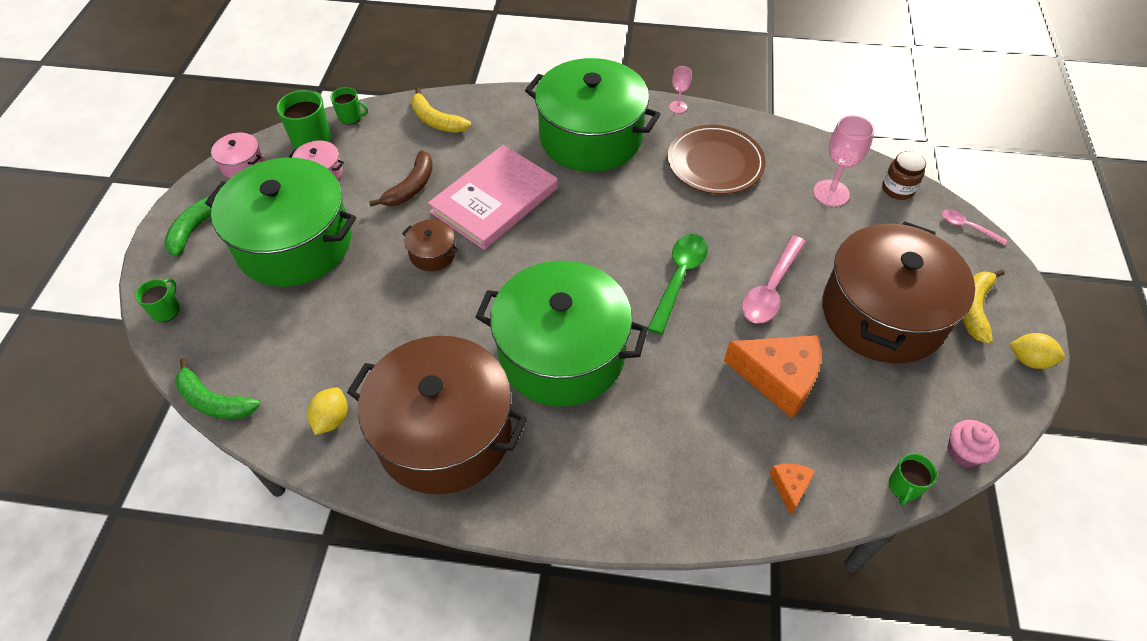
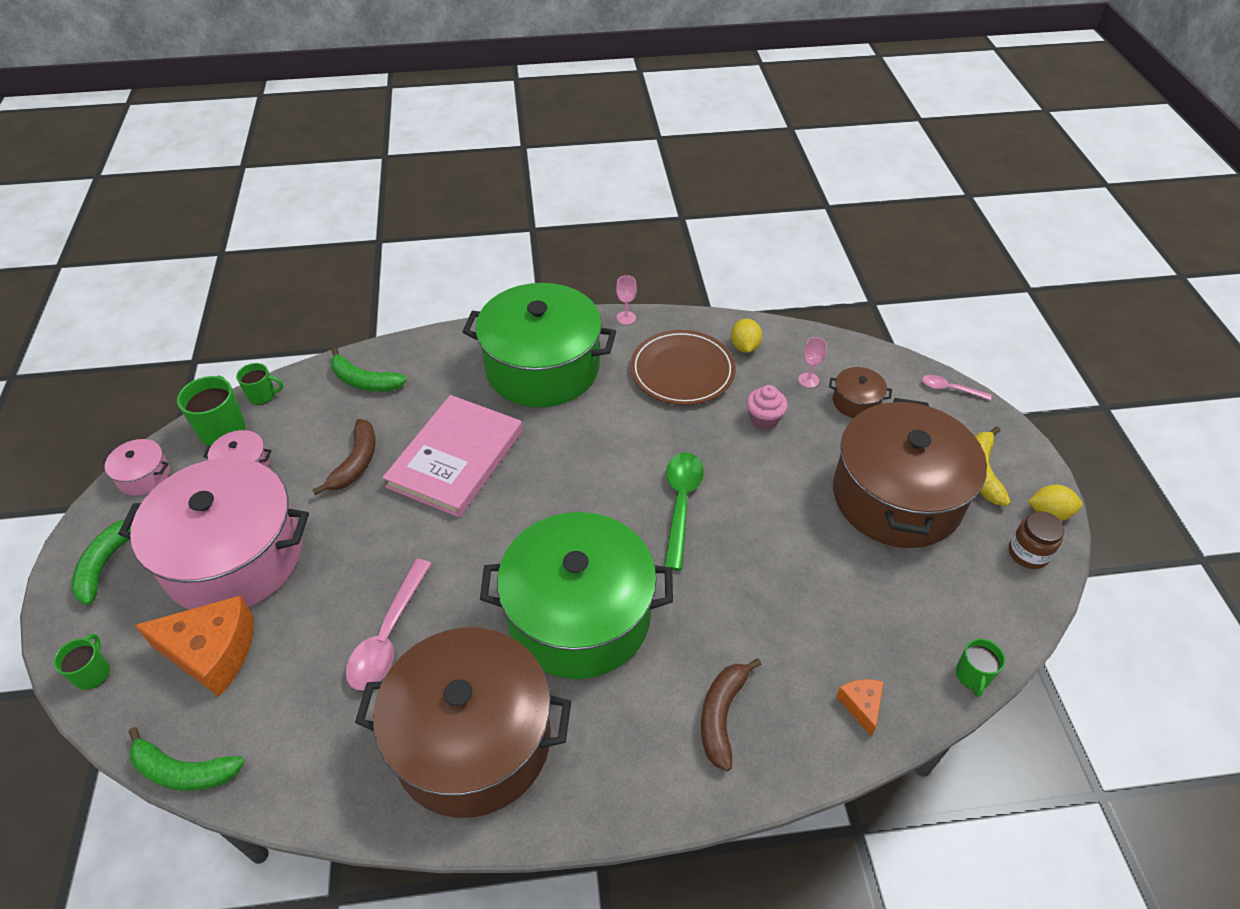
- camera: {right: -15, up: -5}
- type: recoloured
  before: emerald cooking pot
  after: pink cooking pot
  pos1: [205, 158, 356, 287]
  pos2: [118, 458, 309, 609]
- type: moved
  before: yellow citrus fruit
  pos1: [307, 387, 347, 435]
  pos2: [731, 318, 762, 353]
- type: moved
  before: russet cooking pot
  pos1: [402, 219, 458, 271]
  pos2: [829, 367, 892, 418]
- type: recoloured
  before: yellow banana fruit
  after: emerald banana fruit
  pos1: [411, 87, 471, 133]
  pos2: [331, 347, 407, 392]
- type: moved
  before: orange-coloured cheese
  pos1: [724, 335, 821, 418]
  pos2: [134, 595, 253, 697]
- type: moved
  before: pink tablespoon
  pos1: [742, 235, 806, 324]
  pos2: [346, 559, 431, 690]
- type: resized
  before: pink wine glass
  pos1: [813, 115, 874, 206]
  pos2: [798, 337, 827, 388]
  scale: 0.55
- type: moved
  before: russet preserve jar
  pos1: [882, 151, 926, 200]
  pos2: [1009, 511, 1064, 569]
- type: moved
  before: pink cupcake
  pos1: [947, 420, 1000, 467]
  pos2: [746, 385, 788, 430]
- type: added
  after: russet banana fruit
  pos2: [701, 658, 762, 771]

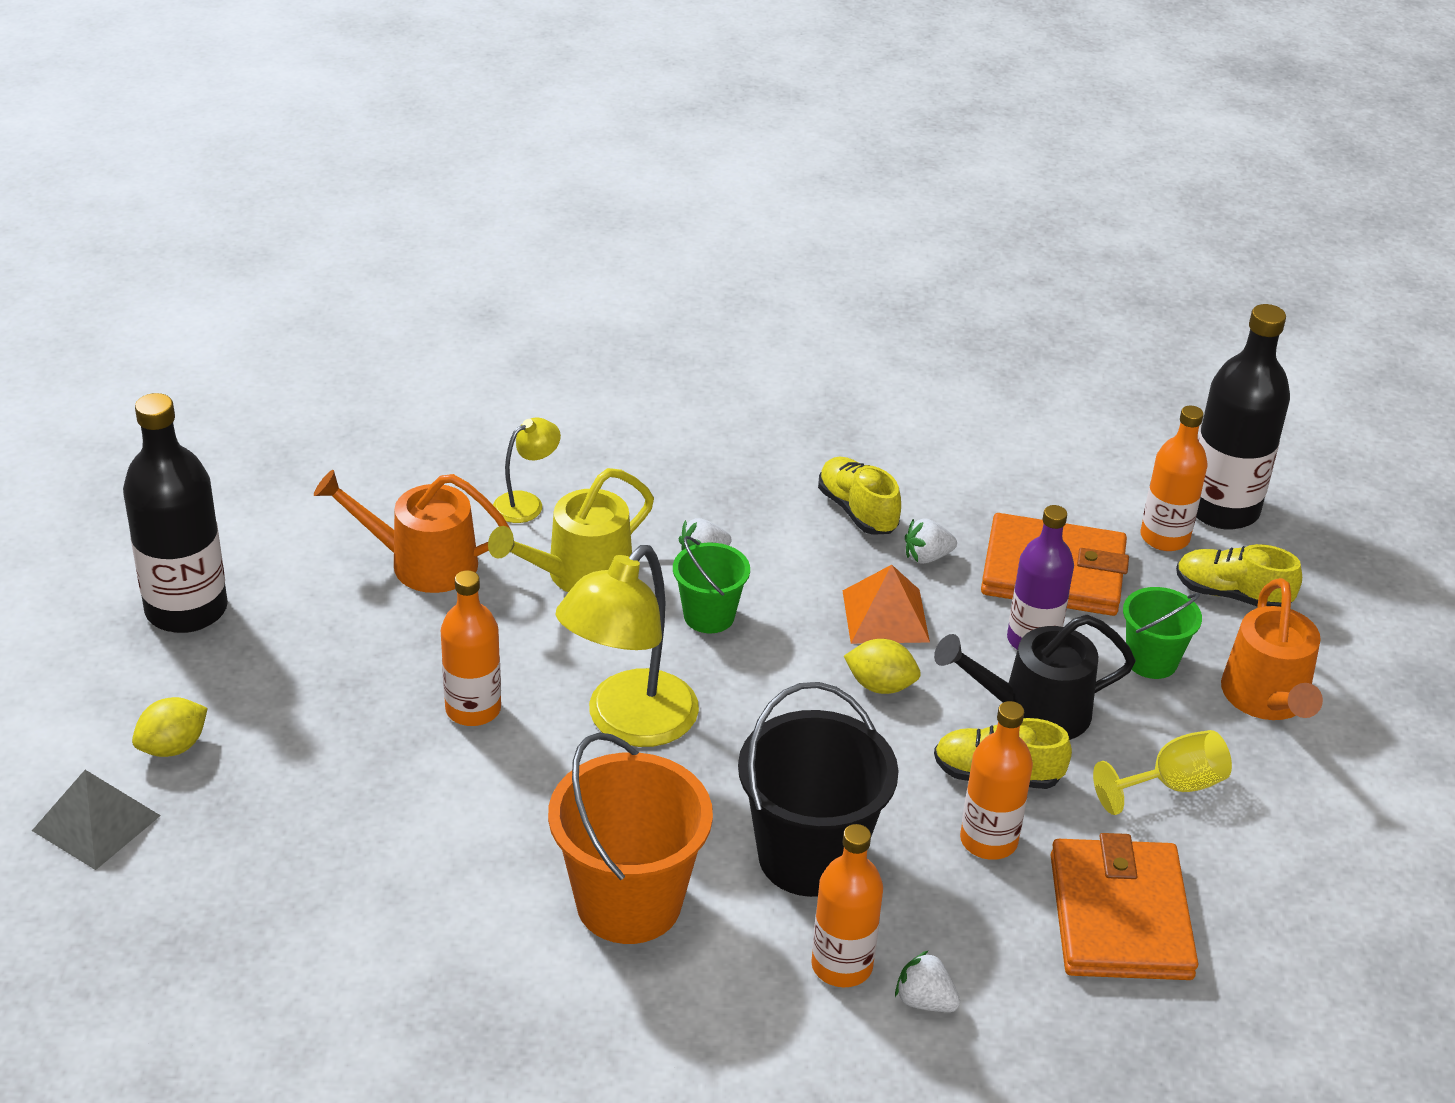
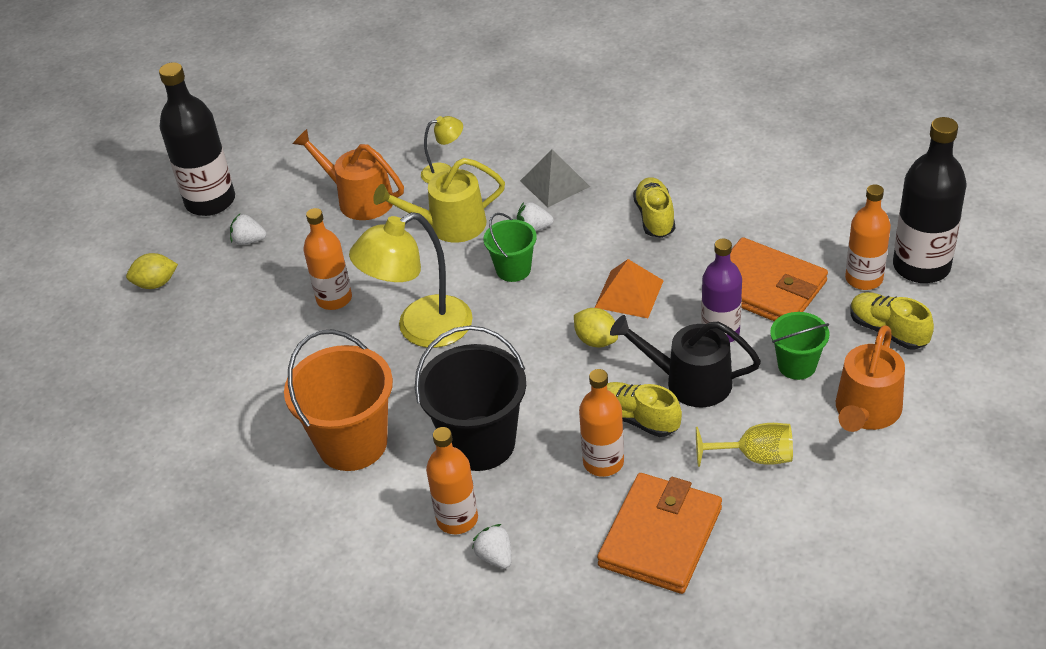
- camera: {right: 30, up: 5}
- type: moved
  before: gray solid pyramid
  pos1: [32, 770, 161, 870]
  pos2: [520, 150, 590, 207]
- type: moved
  before: snow-white berry
  pos1: [905, 518, 957, 564]
  pos2: [230, 214, 266, 245]

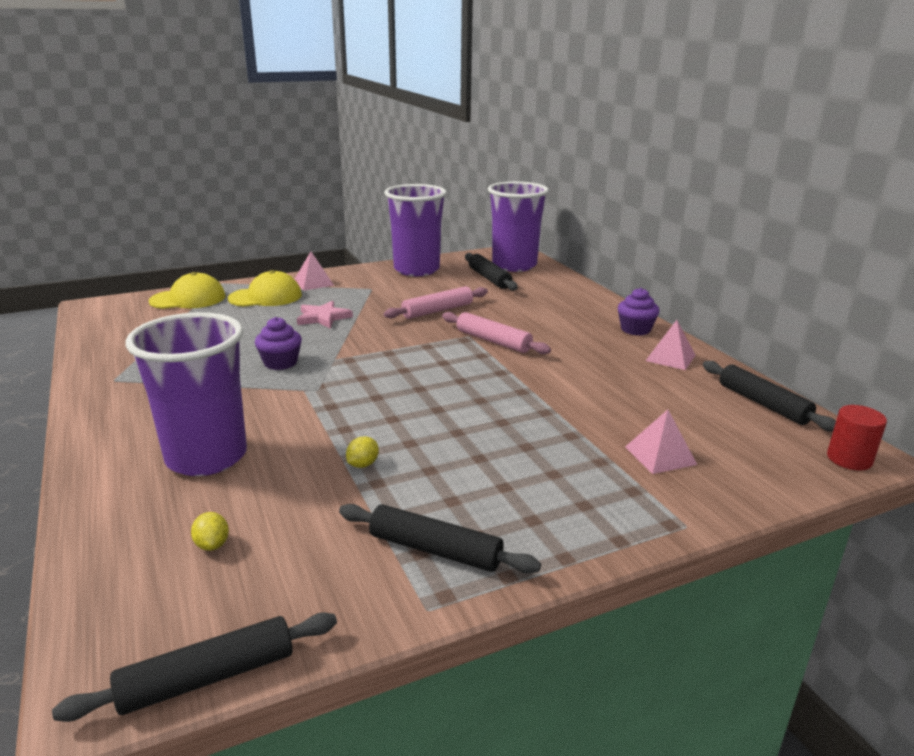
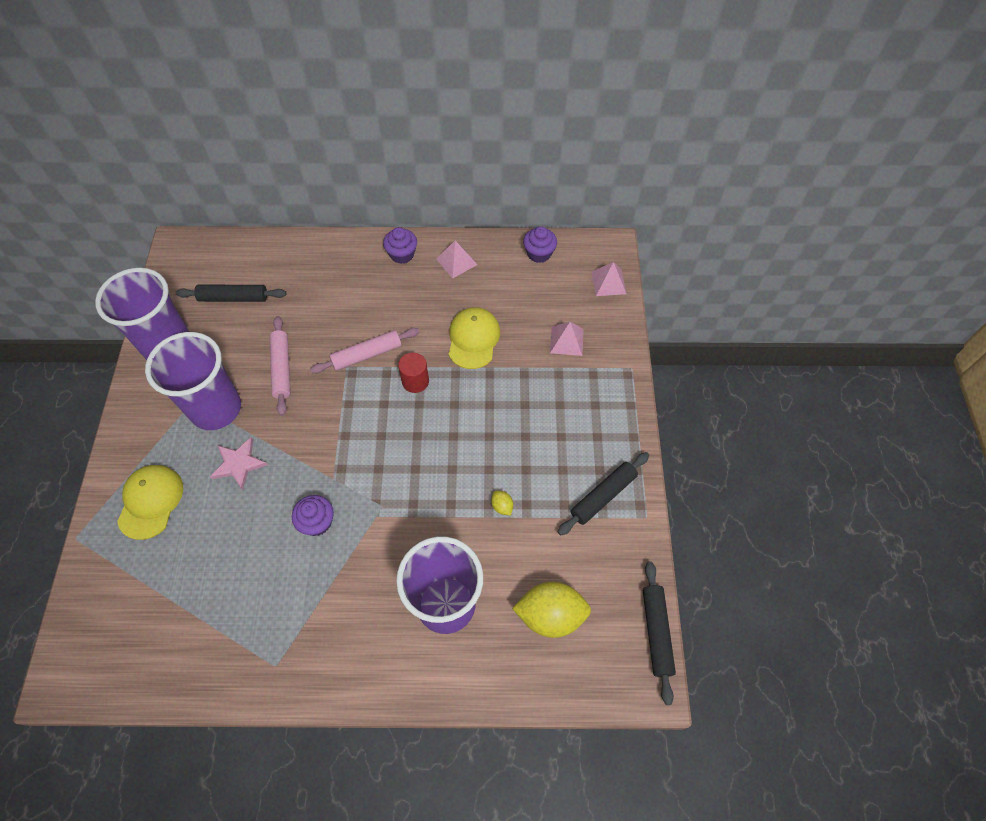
- camera: {right: -65, up: 35}
- type: moved
  before: yellow baseball cap
  pos1: [149, 272, 226, 309]
  pos2: [448, 307, 500, 369]
- type: resized
  before: yellow citrus fruit
  pos1: [191, 512, 229, 551]
  pos2: [512, 582, 591, 638]
  scale: 2.36
- type: moved
  before: pink solid pyramid
  pos1: [295, 252, 334, 291]
  pos2: [592, 262, 626, 296]
- type: moved
  before: violet tumbler
  pos1: [488, 181, 549, 272]
  pos2: [145, 332, 241, 430]
- type: replaced
  before: jet-black pastry roller
  after: violet cupcake
  pos1: [703, 361, 836, 432]
  pos2: [523, 226, 557, 263]
- type: moved
  before: crimson cylinder shape
  pos1: [827, 405, 887, 471]
  pos2: [398, 352, 429, 393]

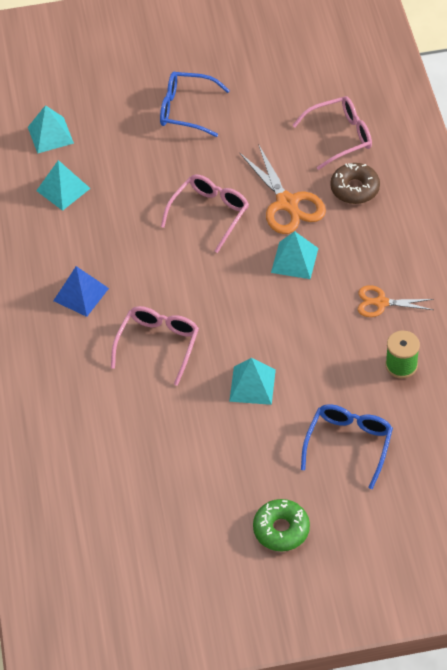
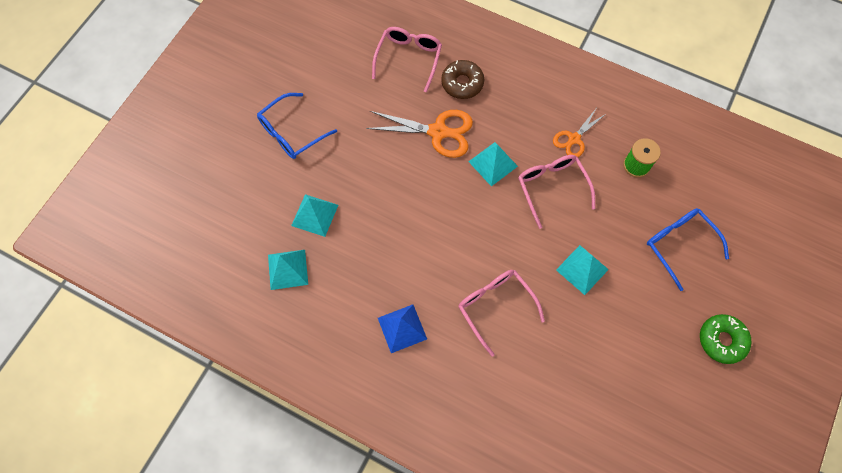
- camera: {right: -55, up: 15}
- type: moved
  before: teal solid pyramid
  pos1: [28, 105, 74, 154]
  pos2: [291, 194, 338, 237]
- type: moved
  before: pink glasses
  pos1: [161, 174, 249, 253]
  pos2: [518, 155, 595, 229]

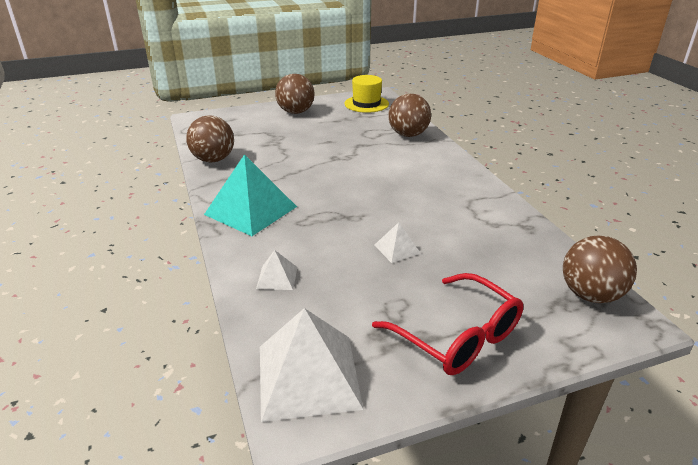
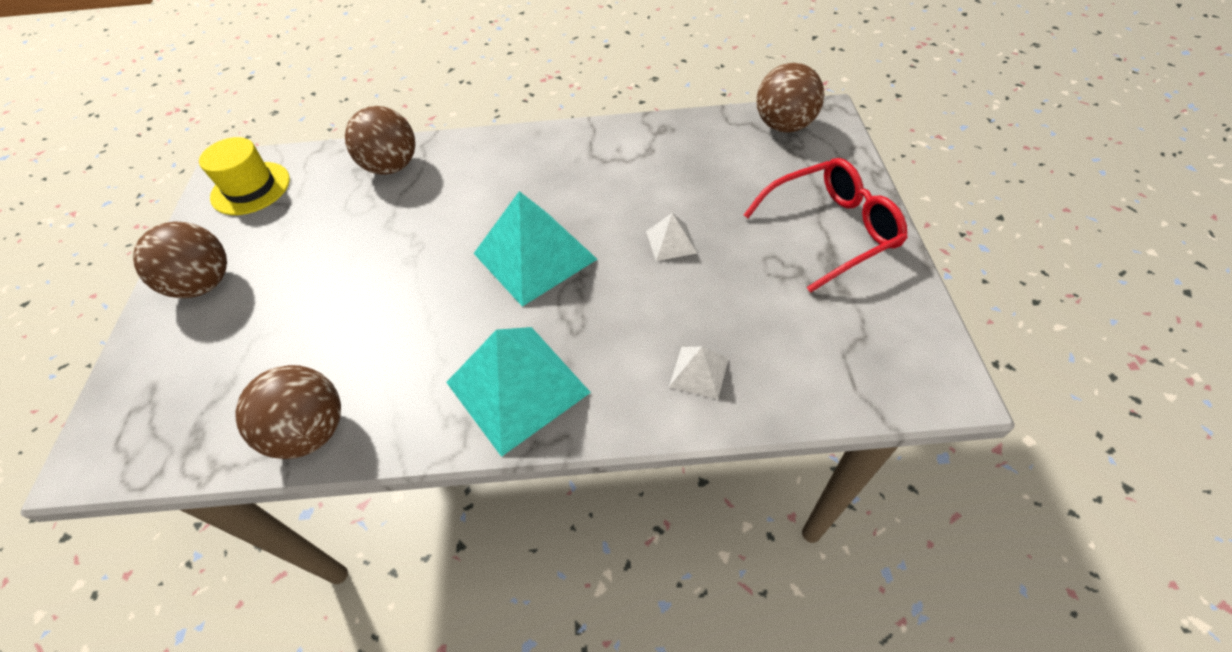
- camera: {right: -70, up: 20}
- type: removed
  before: snow-white solid pyramid
  pos1: [260, 308, 364, 422]
- type: added
  after: teal solid pyramid
  pos2: [473, 191, 597, 307]

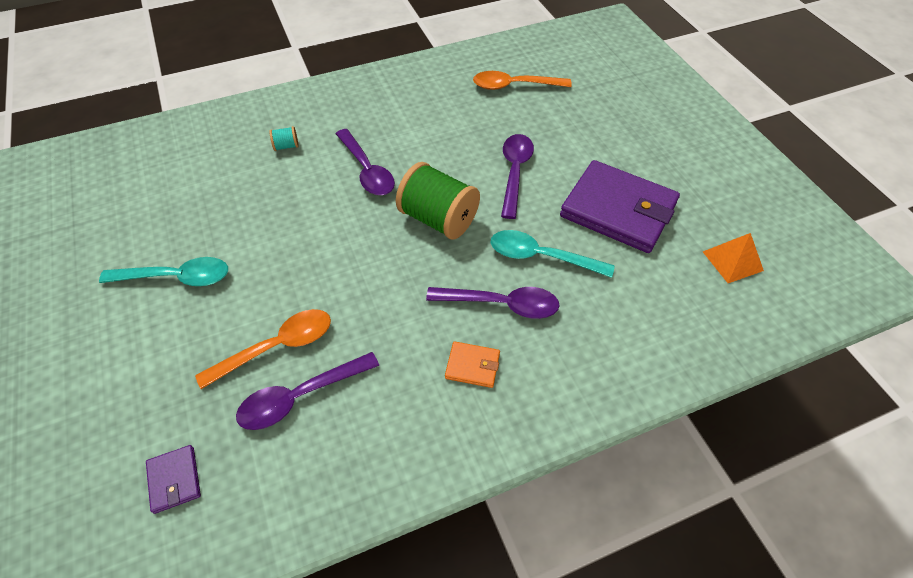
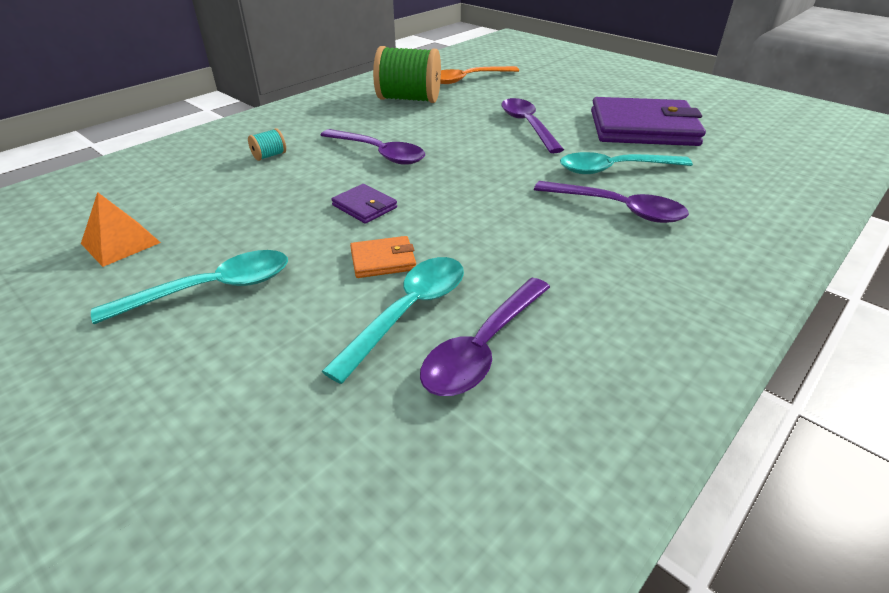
- camera: {right: -25, up: -15}
- type: moved
  before: violet card wallet
  pos1: [146, 445, 201, 514]
  pos2: [331, 184, 397, 224]
- type: recoloured
  before: orange-coloured tablespoon
  after: teal tablespoon
  pos1: [195, 309, 331, 389]
  pos2: [321, 257, 464, 384]
- type: moved
  before: emerald reel of thread
  pos1: [396, 162, 480, 239]
  pos2: [373, 46, 441, 103]
- type: turned
  before: violet tablespoon
  pos1: [426, 287, 560, 319]
  pos2: [534, 181, 689, 223]
  turn: 45
- type: moved
  before: orange-coloured card wallet
  pos1: [445, 341, 500, 388]
  pos2: [350, 236, 416, 278]
- type: moved
  before: orange-coloured solid pyramid
  pos1: [703, 233, 764, 283]
  pos2: [81, 192, 161, 267]

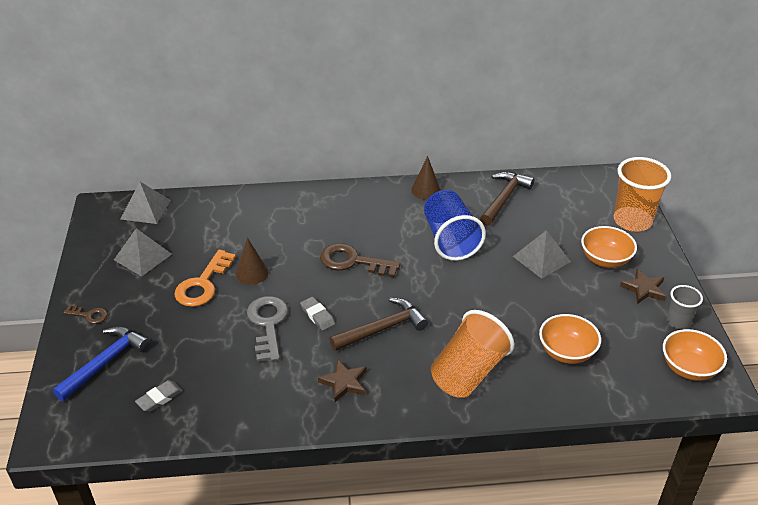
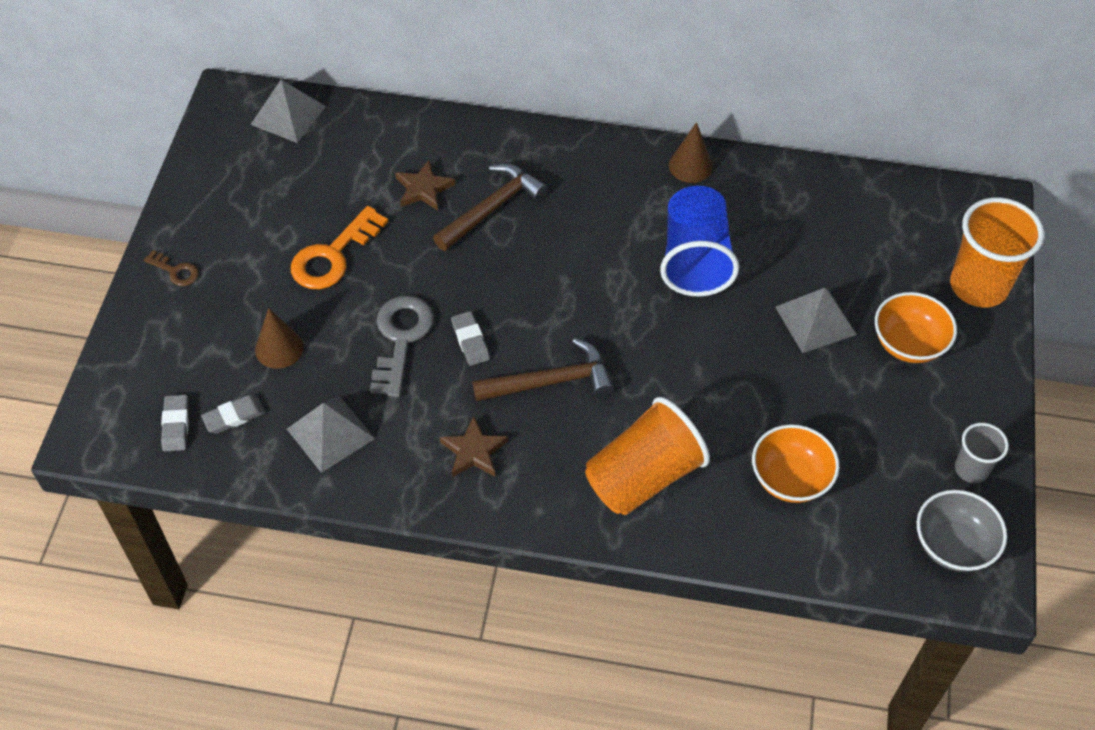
- camera: {right: 15, up: 15}
- type: removed
  before: blue carpenter's hammer
  pos1: [53, 326, 150, 401]
- type: moved
  before: gray solid pyramid
  pos1: [114, 228, 172, 277]
  pos2: [287, 396, 375, 473]
- type: moved
  before: russet solid cone
  pos1: [236, 238, 268, 285]
  pos2: [255, 308, 304, 369]
- type: removed
  before: russet key
  pos1: [320, 243, 401, 277]
- type: moved
  before: russet carpenter's hammer
  pos1: [480, 172, 534, 226]
  pos2: [433, 163, 548, 251]
- type: moved
  before: russet five-pointed star
  pos1: [620, 269, 666, 304]
  pos2: [395, 160, 455, 211]
- type: recoloured
  before: orange-coloured bowl
  after: gray bowl
  pos1: [663, 329, 727, 381]
  pos2: [917, 490, 1007, 572]
- type: added
  after: gray gum eraser
  pos2: [161, 395, 189, 451]

